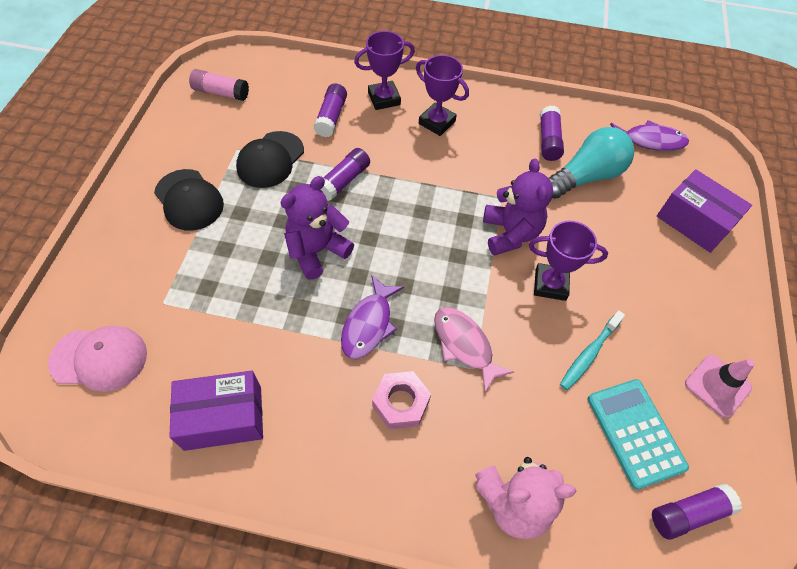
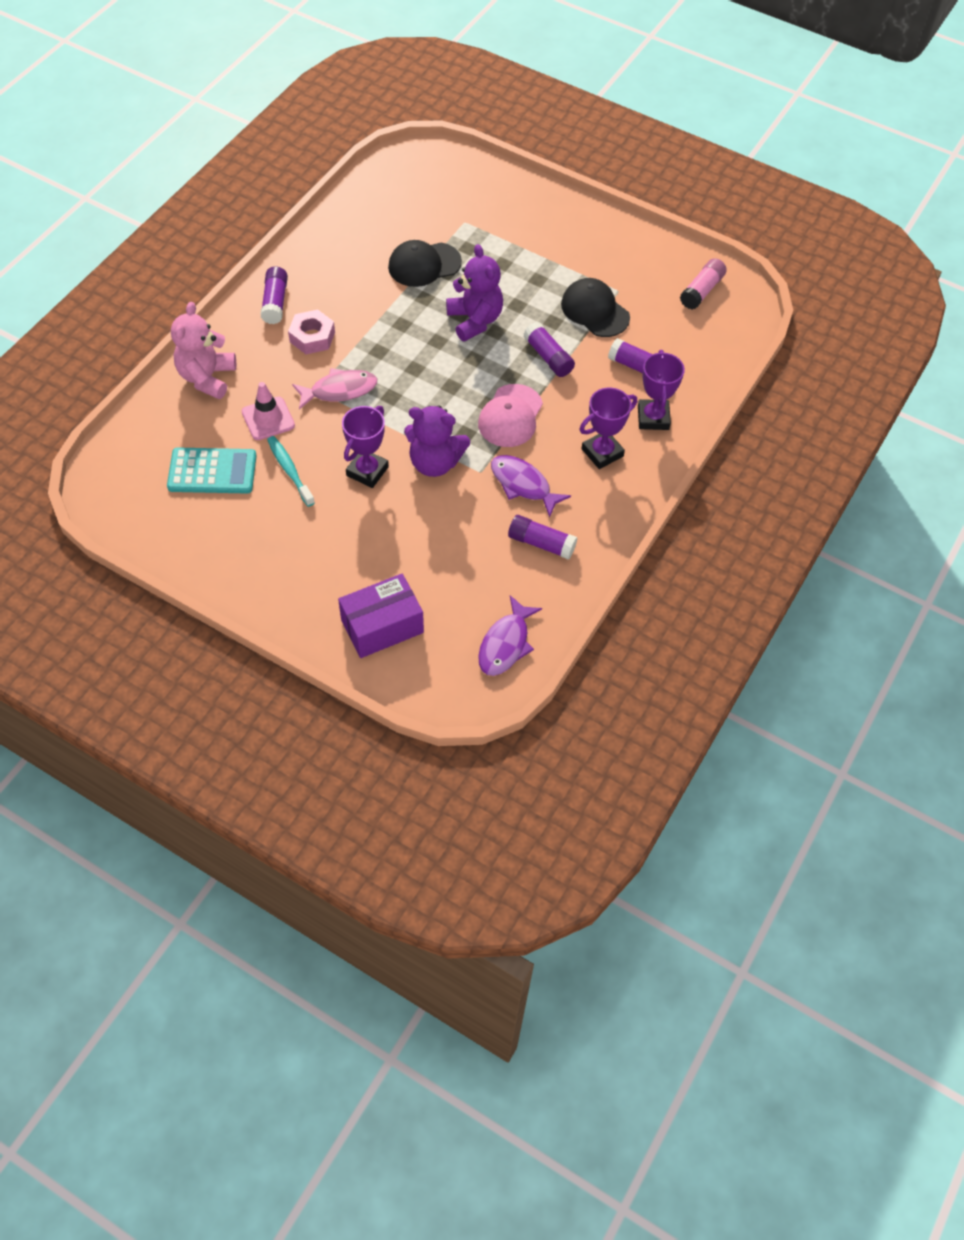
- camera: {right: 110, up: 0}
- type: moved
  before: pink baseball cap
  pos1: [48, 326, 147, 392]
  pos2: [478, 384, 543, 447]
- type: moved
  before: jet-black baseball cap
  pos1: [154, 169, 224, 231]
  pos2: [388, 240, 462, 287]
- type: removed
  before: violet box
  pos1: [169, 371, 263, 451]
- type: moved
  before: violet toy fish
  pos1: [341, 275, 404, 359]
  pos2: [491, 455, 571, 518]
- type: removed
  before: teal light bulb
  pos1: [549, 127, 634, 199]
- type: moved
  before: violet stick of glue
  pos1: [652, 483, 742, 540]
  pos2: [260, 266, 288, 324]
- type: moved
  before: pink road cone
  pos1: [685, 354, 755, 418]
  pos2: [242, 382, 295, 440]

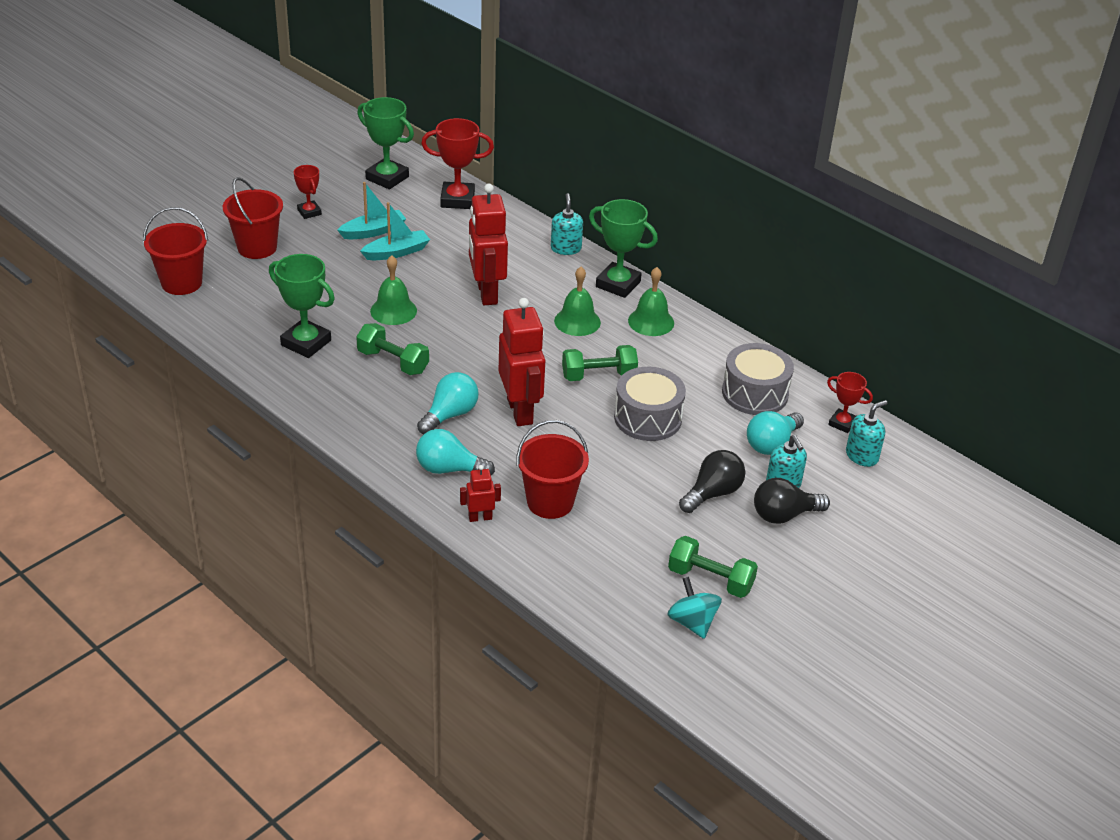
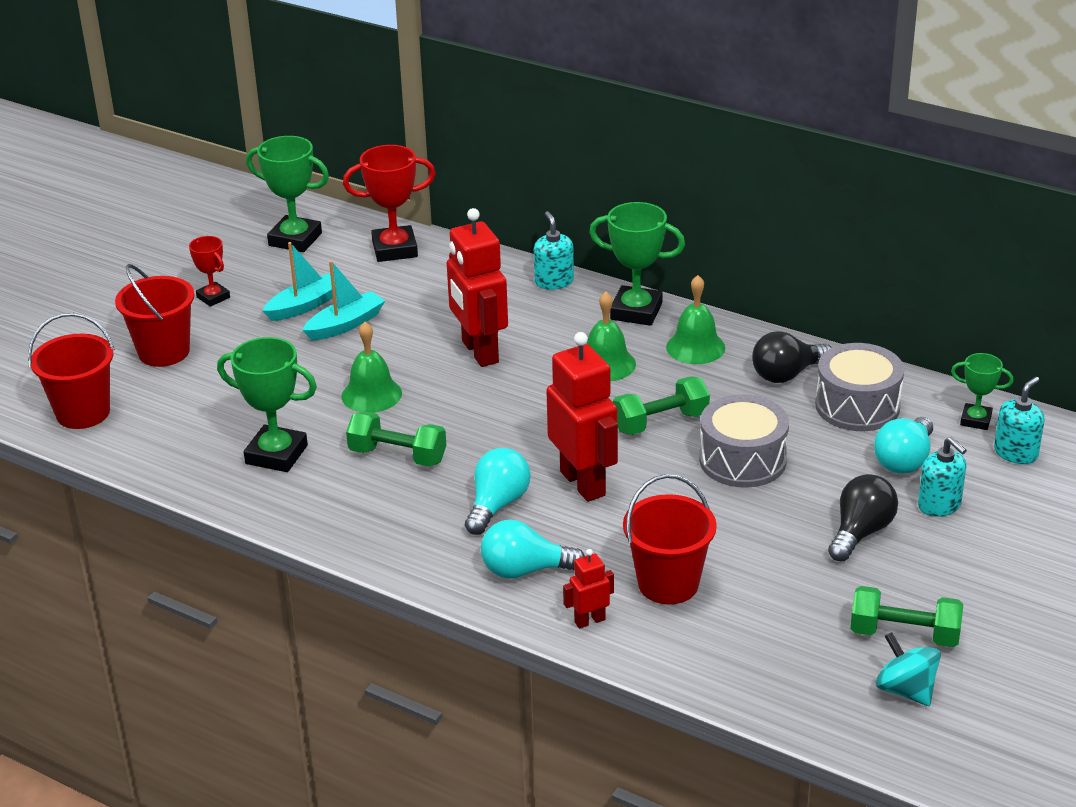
- camera: {right: -10, up: -5}
- type: moved
  before: jet-black light bulb
  pos1: [754, 478, 830, 524]
  pos2: [752, 331, 832, 383]
- type: recoloured
  before: crimson prize cup
  after: emerald prize cup
  pos1: [827, 372, 873, 433]
  pos2: [951, 353, 1013, 430]

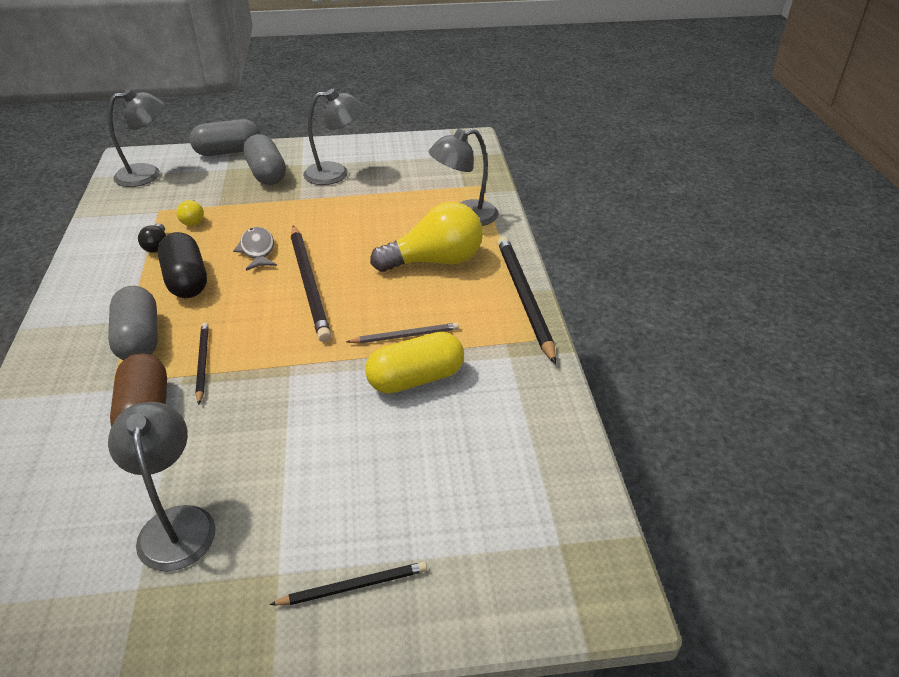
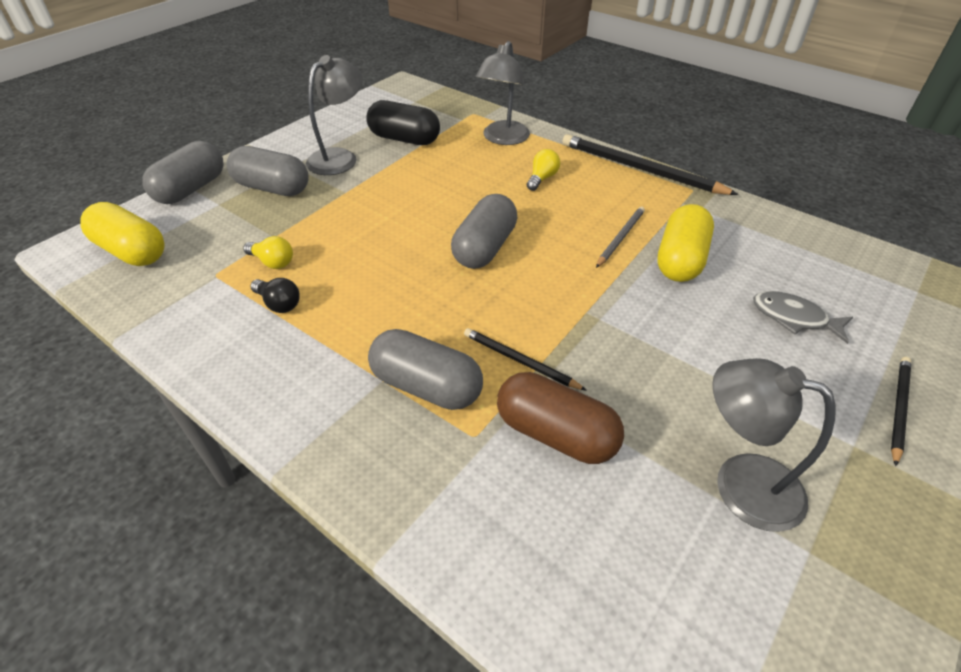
- camera: {right: -45, up: 5}
- type: replaced
  before: gray reading lamp
  after: yellow capsule
  pos1: [108, 89, 165, 187]
  pos2: [80, 202, 165, 266]
- type: moved
  before: jet-black capsule
  pos1: [158, 232, 207, 298]
  pos2: [366, 100, 440, 145]
- type: moved
  before: gray toy fish
  pos1: [233, 227, 277, 271]
  pos2: [753, 291, 853, 344]
- type: replaced
  before: jet-black wooden pencil
  after: gray capsule
  pos1: [291, 225, 331, 342]
  pos2: [451, 194, 518, 269]
- type: resized
  before: yellow light bulb
  pos1: [370, 202, 483, 272]
  pos2: [527, 149, 560, 191]
  scale: 0.45

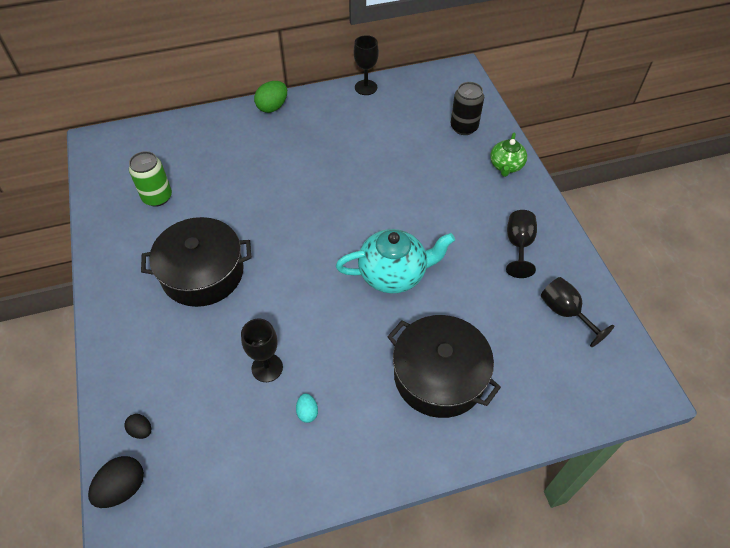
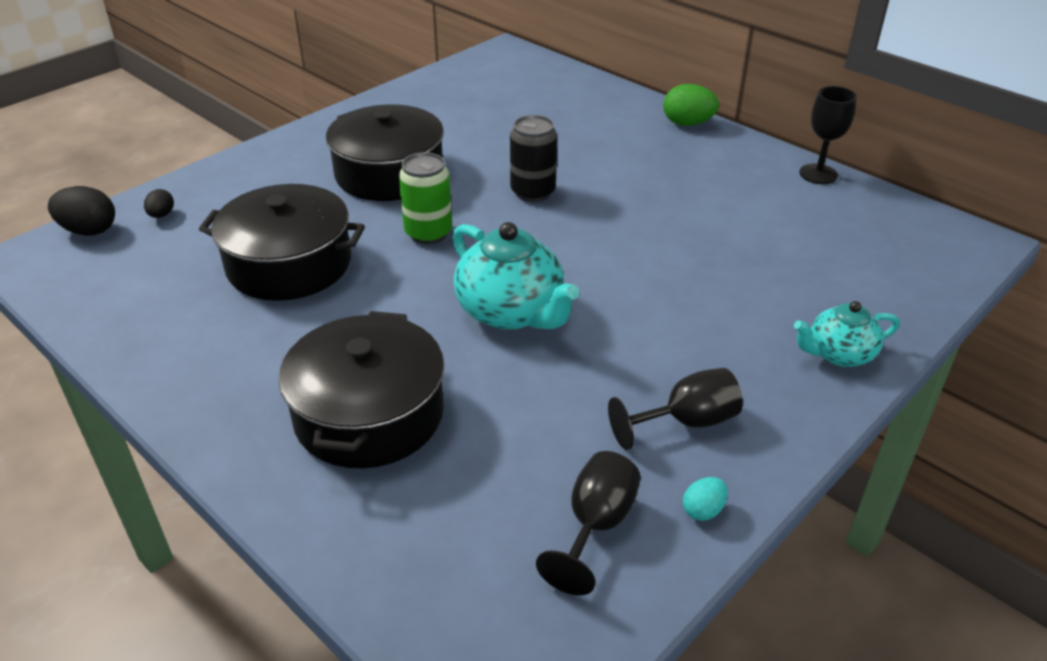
- camera: {right: 60, up: -15}
- type: moved
  before: emerald soda can
  pos1: [129, 151, 172, 207]
  pos2: [399, 152, 452, 244]
- type: replaced
  before: jet-black wine glass
  after: jet-black cooking pot
  pos1: [241, 319, 283, 382]
  pos2: [199, 184, 365, 301]
- type: moved
  before: teal toy egg
  pos1: [296, 393, 318, 423]
  pos2: [683, 477, 728, 521]
- type: moved
  before: jet-black soda can
  pos1: [451, 82, 484, 135]
  pos2: [510, 115, 557, 202]
- type: recoloured
  before: emerald teapot
  after: teal teapot
  pos1: [490, 133, 527, 177]
  pos2: [794, 301, 900, 367]

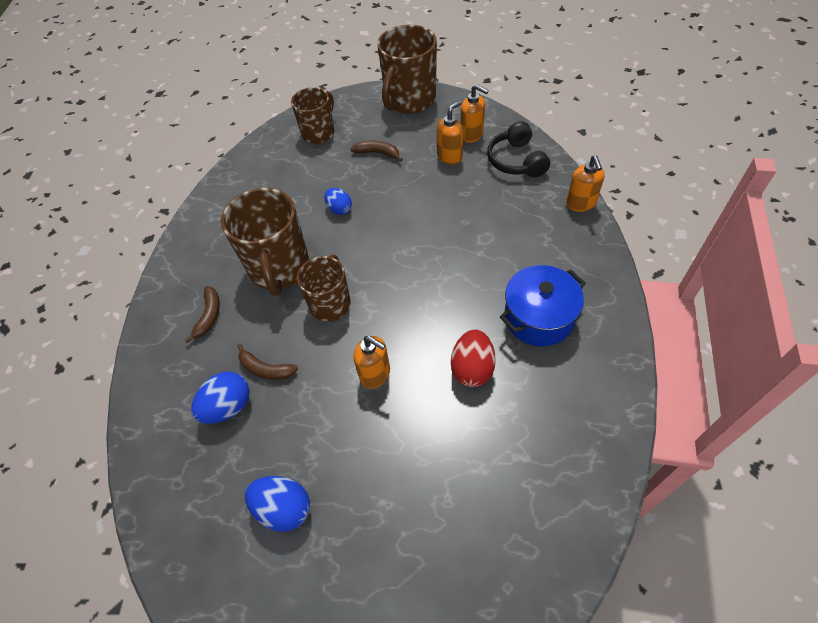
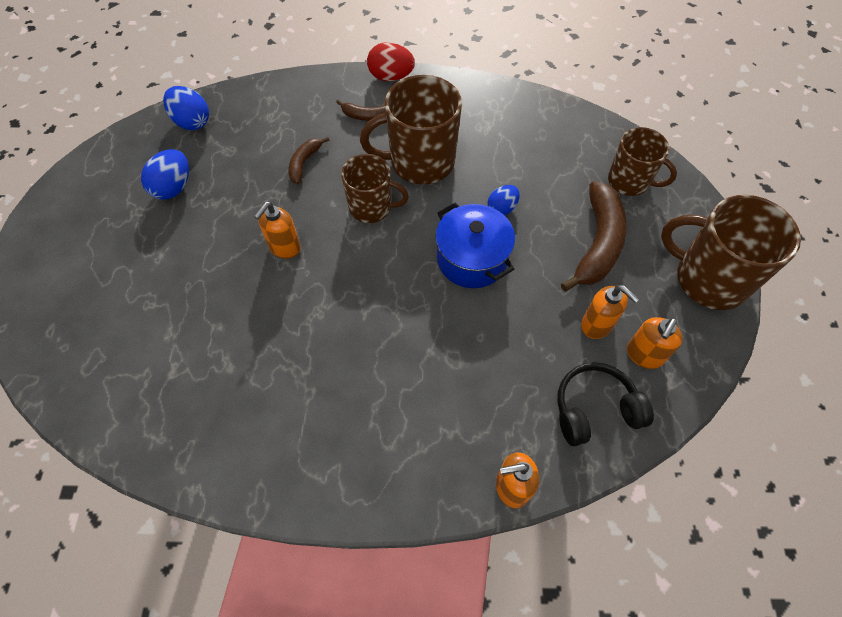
- camera: {right: 85, up: 5}
- type: moved
  before: blue toy egg
  pos1: [191, 371, 249, 424]
  pos2: [163, 86, 209, 130]
- type: resized
  before: russet banana fruit
  pos1: [350, 140, 403, 162]
  pos2: [561, 181, 627, 292]
  scale: 1.94
- type: moved
  before: crimson toy egg
  pos1: [451, 329, 496, 387]
  pos2: [367, 42, 415, 81]
- type: moved
  before: blue cooking pot
  pos1: [500, 265, 586, 347]
  pos2: [435, 203, 515, 288]

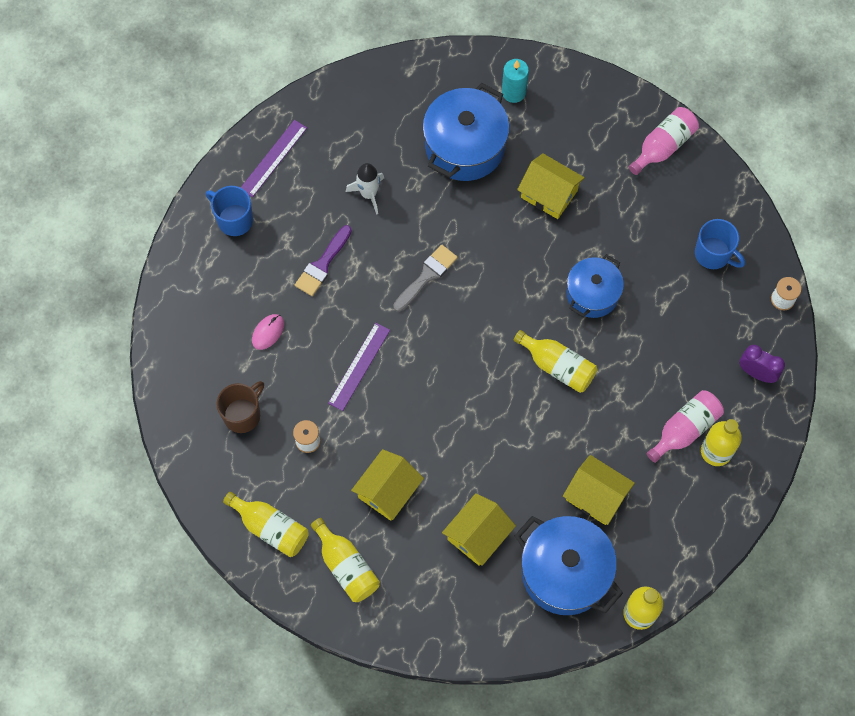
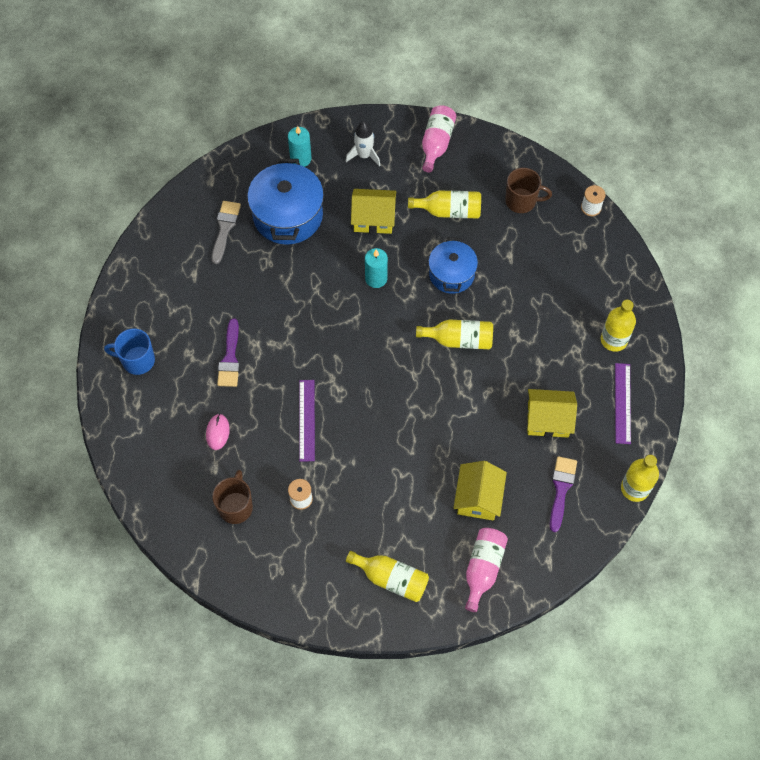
- camera: {right: -30, up: -5}
- type: moved
  before: yellow drink bottle
  pos1: [223, 492, 309, 557]
  pos2: [408, 190, 481, 219]
- type: moved
  before: violet measuring stick
  pos1: [240, 120, 307, 197]
  pos2: [615, 363, 631, 444]
- type: moved
  before: snow-white toy rocket
  pos1: [346, 163, 384, 215]
  pos2: [346, 122, 380, 166]
- type: removed
  before: yellow house
  pos1: [351, 449, 424, 521]
- type: moved
  before: gray paint brush
  pos1: [393, 244, 458, 312]
  pos2: [212, 201, 241, 264]
- type: replaced
  before: blue cooking pot
  after: violet paint brush
  pos1: [514, 516, 623, 615]
  pos2: [550, 456, 577, 532]
- type: moved
  before: pink drink bottle
  pos1: [647, 390, 724, 463]
  pos2: [465, 528, 508, 612]
- type: recoloured
  before: blue coffee mug
  after: russet coffee mug
  pos1: [695, 219, 745, 269]
  pos2: [505, 168, 552, 213]
- type: removed
  before: violet alarm clock
  pos1: [739, 345, 785, 383]
- type: added
  after: teal wax candle
  pos2: [365, 248, 388, 288]

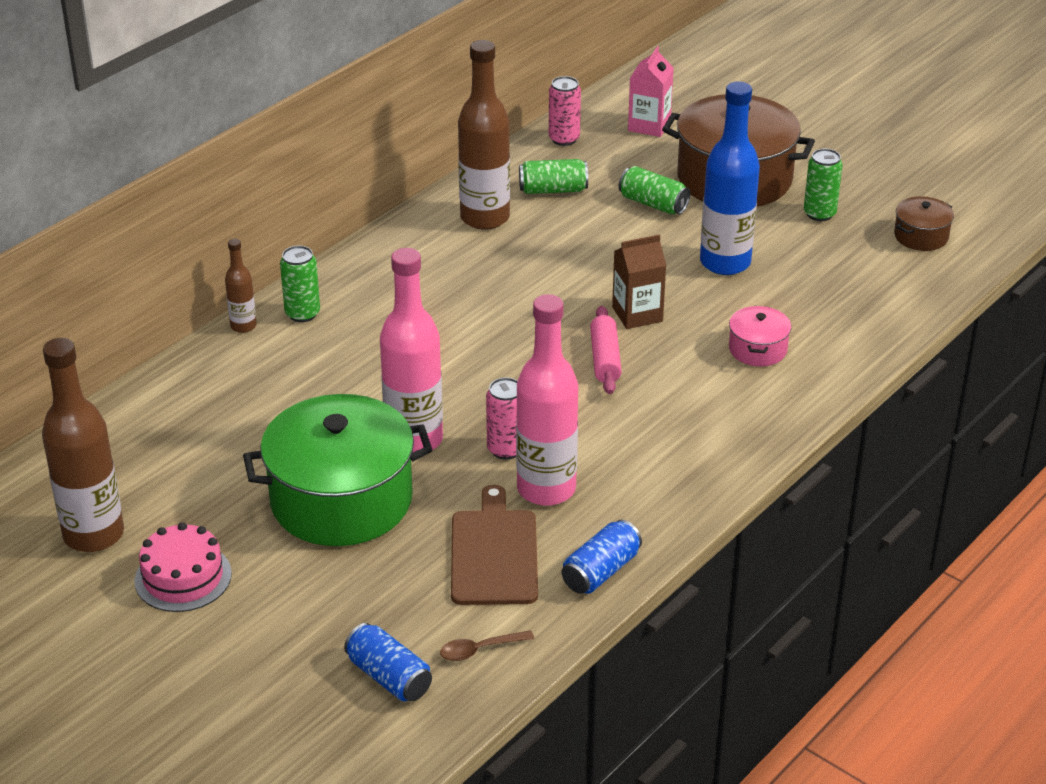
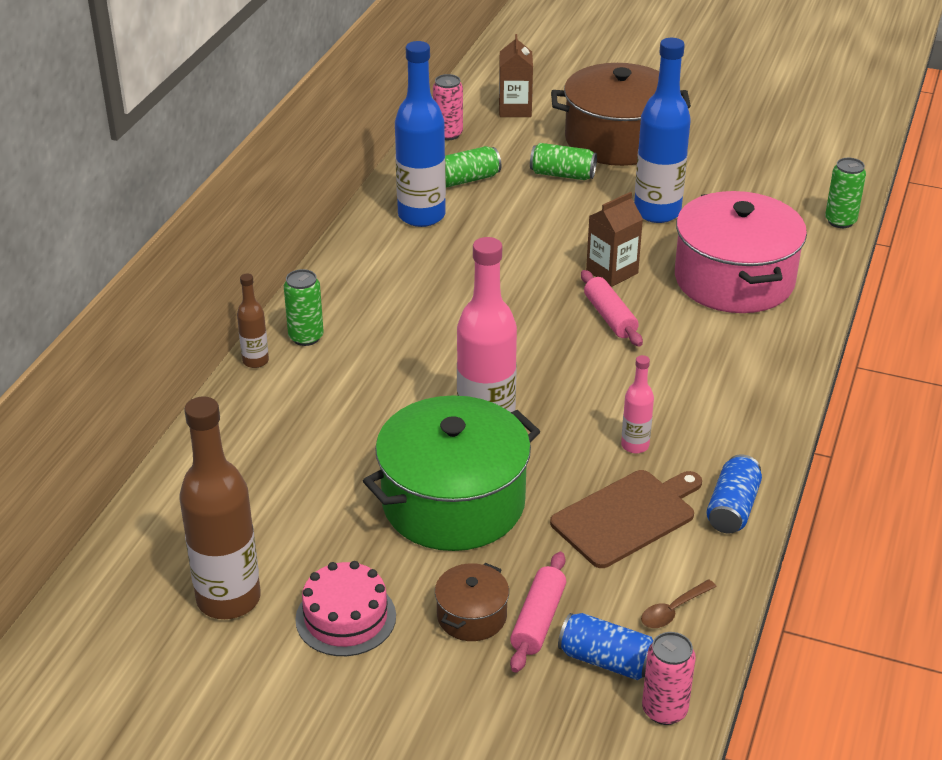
- camera: {right: -20, up: 0}
- type: turned
  before: russet bread board
  pos1: [451, 485, 538, 605]
  pos2: [550, 470, 702, 568]
  turn: 75
- type: recoloured
  before: russet drink bottle
  after: blue drink bottle
  pos1: [458, 40, 510, 230]
  pos2: [395, 41, 446, 227]
- type: moved
  before: pink soda can
  pos1: [486, 377, 518, 460]
  pos2: [642, 632, 696, 725]
- type: resized
  before: pink drink bottle
  pos1: [516, 294, 578, 506]
  pos2: [621, 355, 654, 454]
  scale: 0.49
- type: recoloured
  before: pink juice carton
  after: russet juice carton
  pos1: [628, 46, 674, 137]
  pos2: [499, 34, 533, 117]
- type: resized
  before: pink cooking pot
  pos1: [729, 306, 791, 366]
  pos2: [675, 191, 807, 313]
  scale: 2.21
- type: moved
  before: emerald soda can
  pos1: [804, 149, 843, 221]
  pos2: [825, 158, 866, 228]
- type: moved
  before: russet cooking pot
  pos1: [894, 196, 954, 251]
  pos2: [435, 563, 509, 641]
- type: added
  after: pink pastry roller
  pos2: [510, 552, 566, 673]

